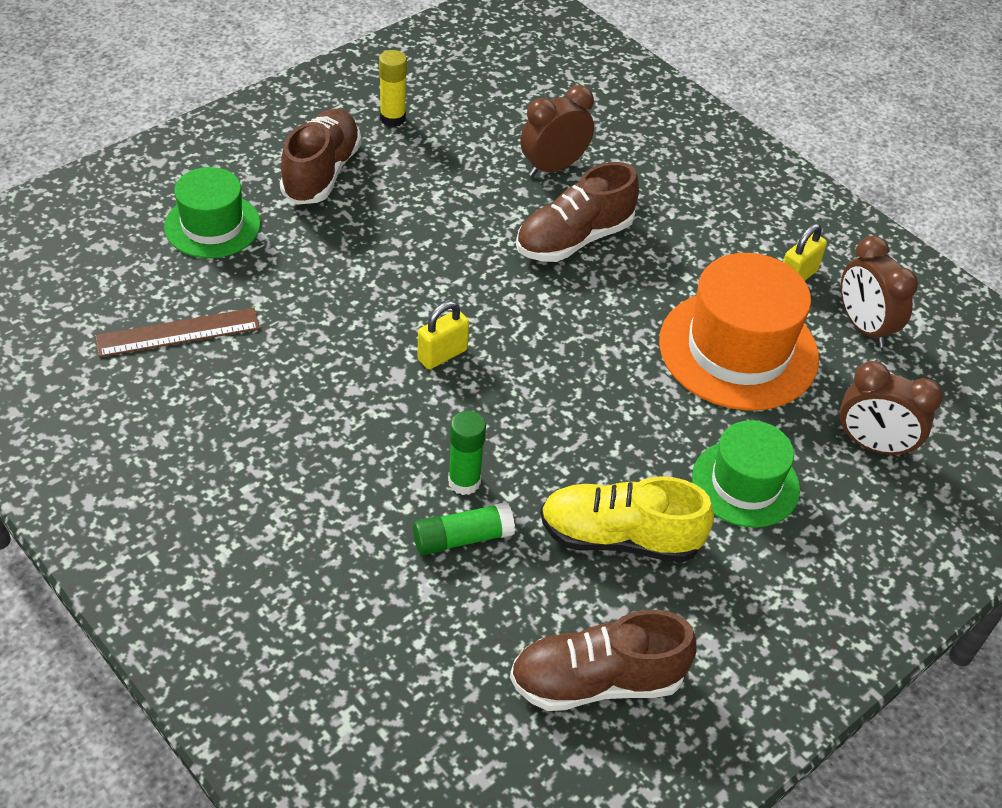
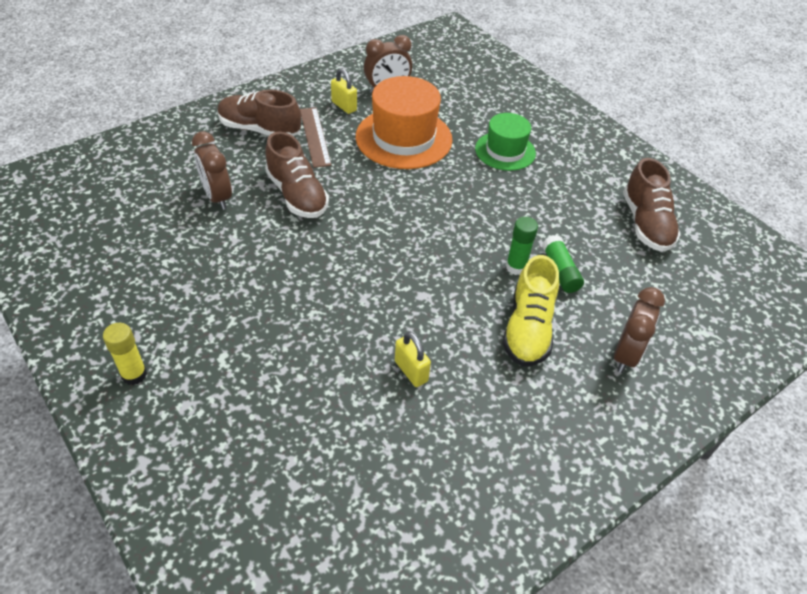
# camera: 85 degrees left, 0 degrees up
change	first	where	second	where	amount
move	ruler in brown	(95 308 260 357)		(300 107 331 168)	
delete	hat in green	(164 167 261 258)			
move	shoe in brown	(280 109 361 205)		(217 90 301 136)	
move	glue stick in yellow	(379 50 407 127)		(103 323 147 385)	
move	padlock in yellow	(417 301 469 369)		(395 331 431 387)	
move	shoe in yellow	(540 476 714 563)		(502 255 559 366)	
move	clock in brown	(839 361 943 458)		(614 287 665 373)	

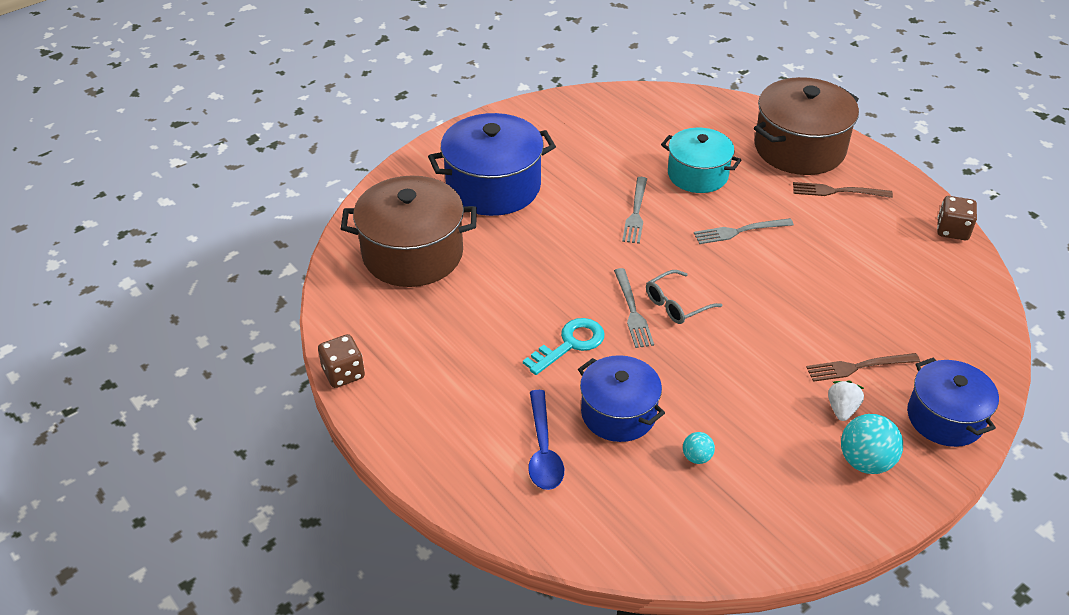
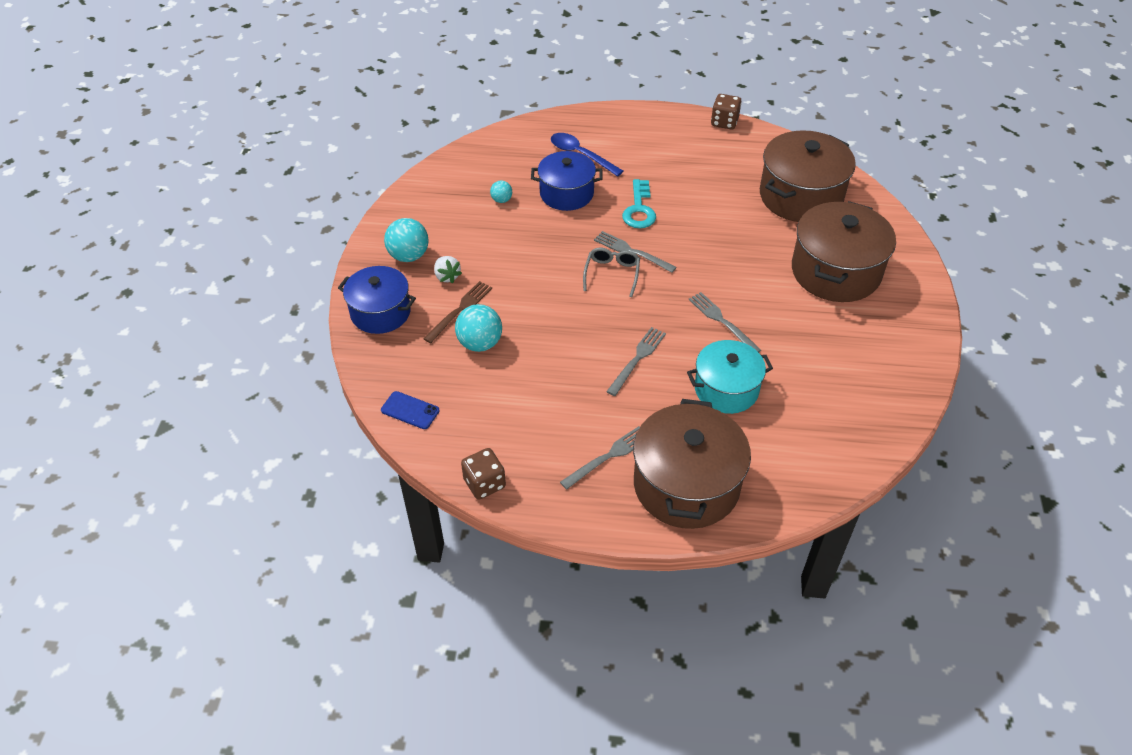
# camera: 135 degrees right, 5 degrees up
change	first	where	second	where	amount
recolor	pot in blue	(428 113 556 216)	pot in brown	(792 201 896 302)	
recolor	fork in brown	(793 182 893 198)	fork in grey	(560 426 640 490)	
insert			phone in blue	(381 391 439 429)	
insert			ball in turquoise	(455 304 502 352)	

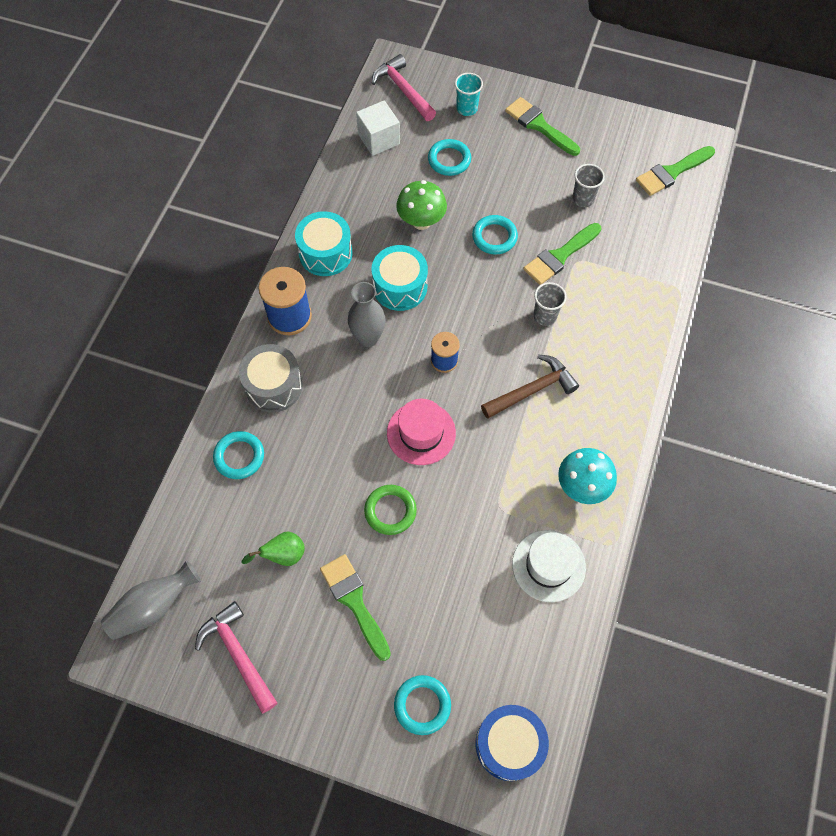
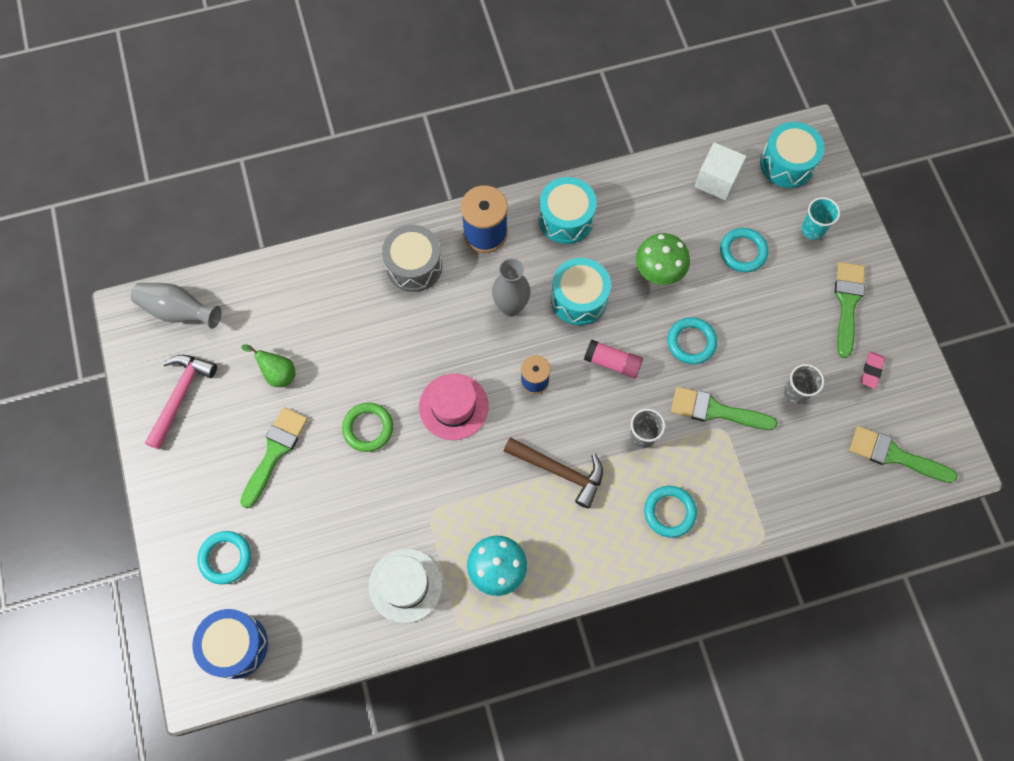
# camera: 55 degrees right, 5 degrees up
change	first	where	second	where	amount
move	ring in turquoise	(213 431 264 479)		(644 486 697 538)	
replace	hammer in pink	(372 54 436 121)	drum in turquoise	(760 122 825 188)	
insert			glue stick in pink	(584 339 643 379)	
insert			eraser in pink	(861 351 885 389)	

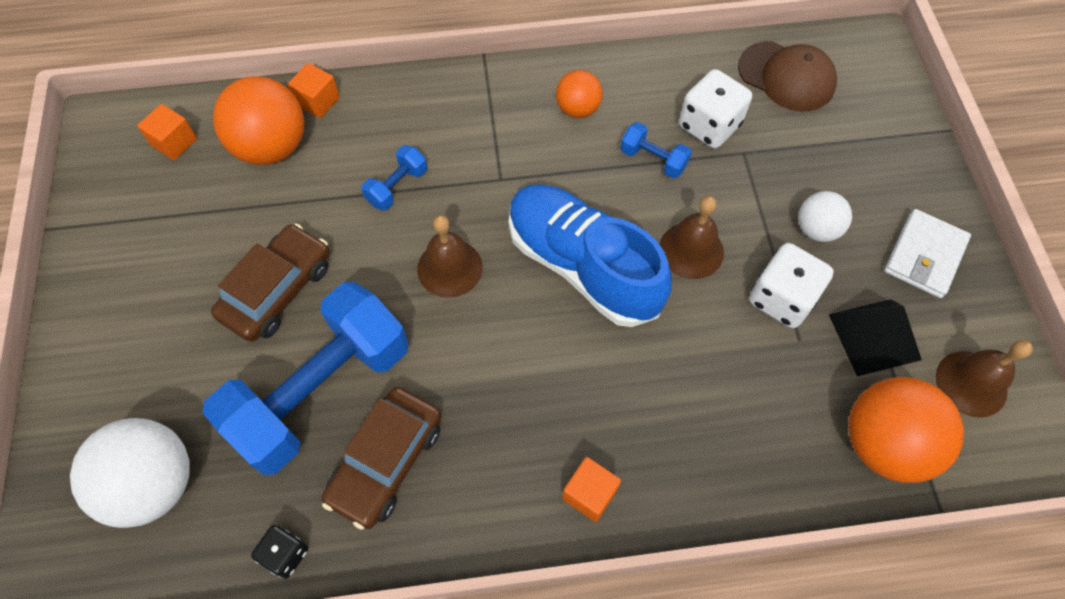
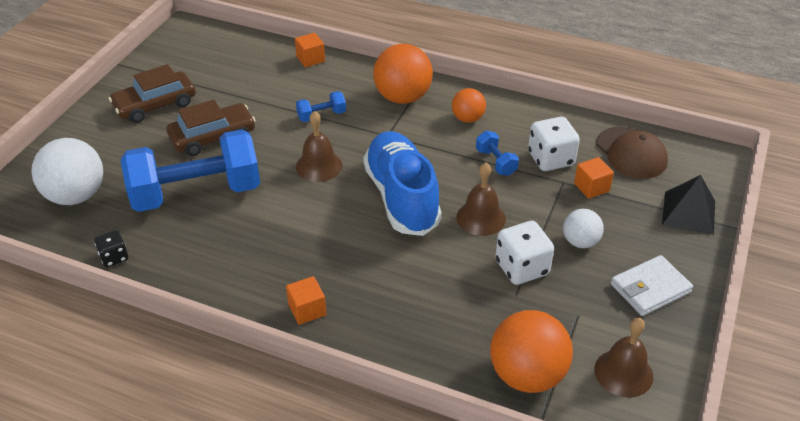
# camera: 30 degrees right, 20 degrees down
change	first	where	second	where	amount
move	cube in orange	(137 104 197 160)		(574 157 614 199)	
move	ball in orange	(213 76 304 165)		(373 44 433 104)	
move	car in brown	(322 387 441 530)		(109 64 196 123)	
move	pyramid in black	(829 299 922 376)		(662 175 715 235)	

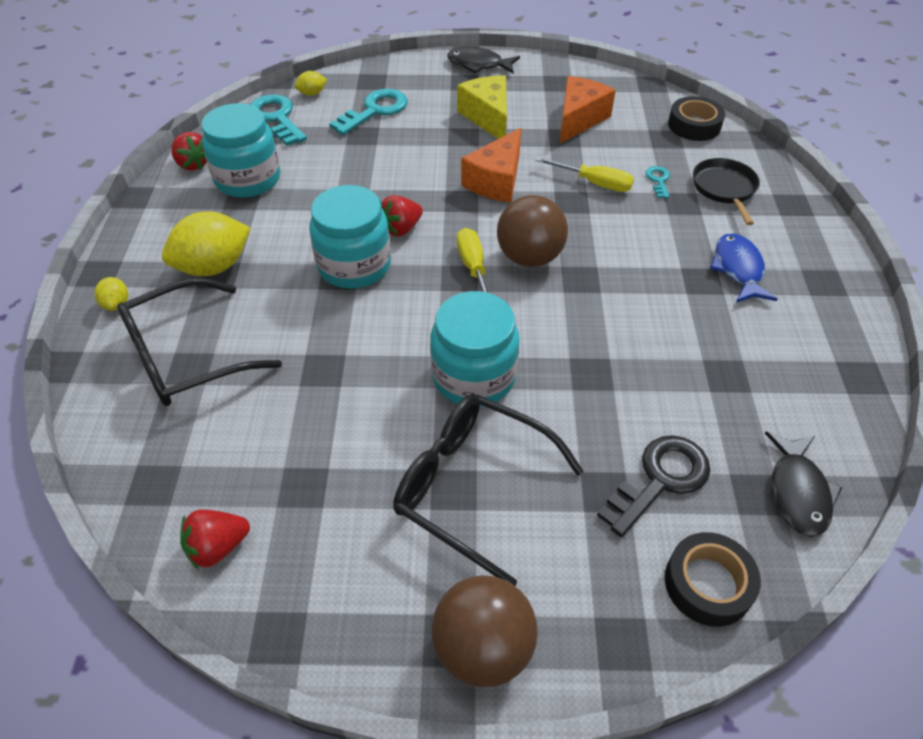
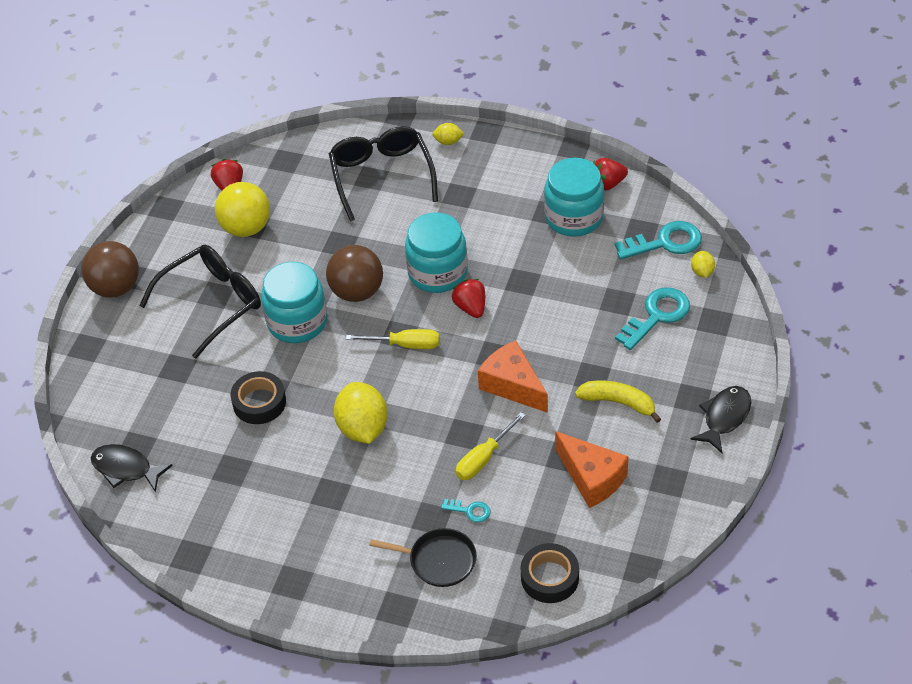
# camera: 110 degrees right, 0 degrees up
change	first	where	second	where	amount
move	lemon in yellow	(162 211 251 276)		(334 382 388 444)	
rotate	key in turquoise	(329 89 408 135)		(615 287 690 350)	105 degrees counterclockwise
replace	cheese in yellow	(457 75 507 139)	banana in yellow	(575 381 661 423)	
move	ball in brown	(497 195 568 267)		(326 245 383 302)	
delete	key in black	(597 435 711 537)			
move	tape in black	(665 532 761 627)		(231 371 286 424)	
delete	fish in blue	(710 233 778 303)			
insert			ball in yellow	(215 182 270 237)	

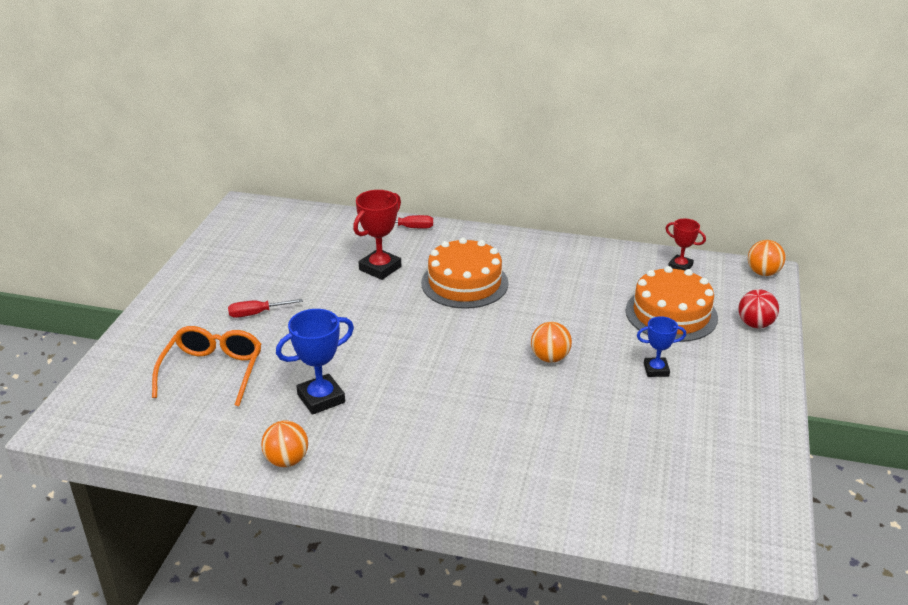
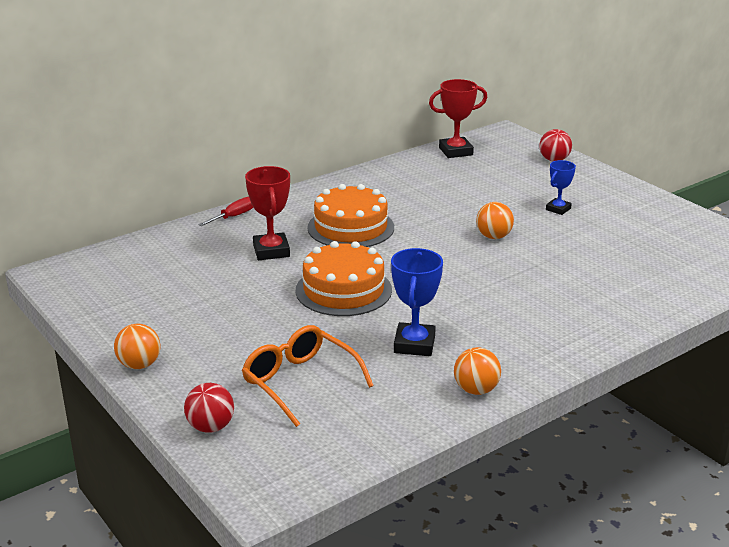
# camera: 50 degrees left, 5 degrees down
change	first	where	second	where	amount
delete	screwdriver in red	(228 299 303 318)			
move	cake in orange	(626 266 718 342)		(296 241 392 316)	
resize	trophy in red	(666 218 706 270)		(429 79 487 158)	x1.61
move	ball in orange	(748 240 786 276)		(114 323 160 369)	
insert			ball in red	(184 383 234 433)	

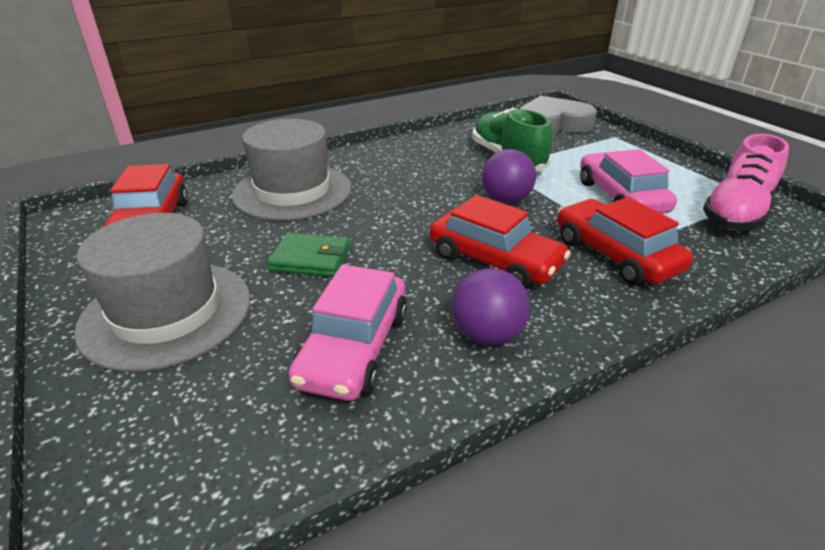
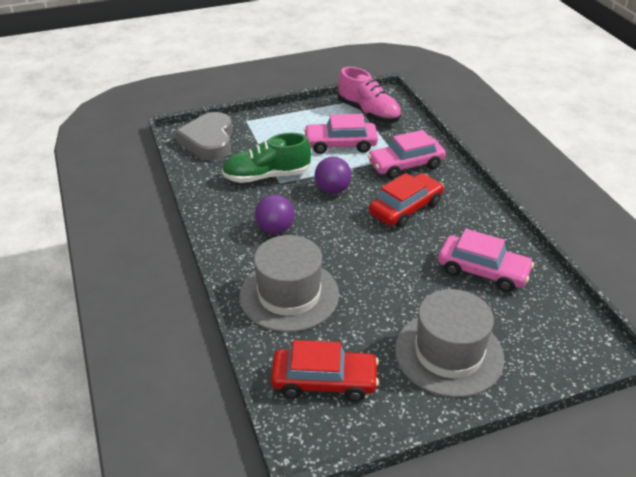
# camera: 80 degrees left, 5 degrees up
change	first	where	second	where	amount
delete	wallet in green	(267 233 350 277)			
move	ball in purple	(452 268 530 345)		(255 194 294 234)	
recolor	car in red	(557 197 693 285)	car in pink	(368 130 446 179)	

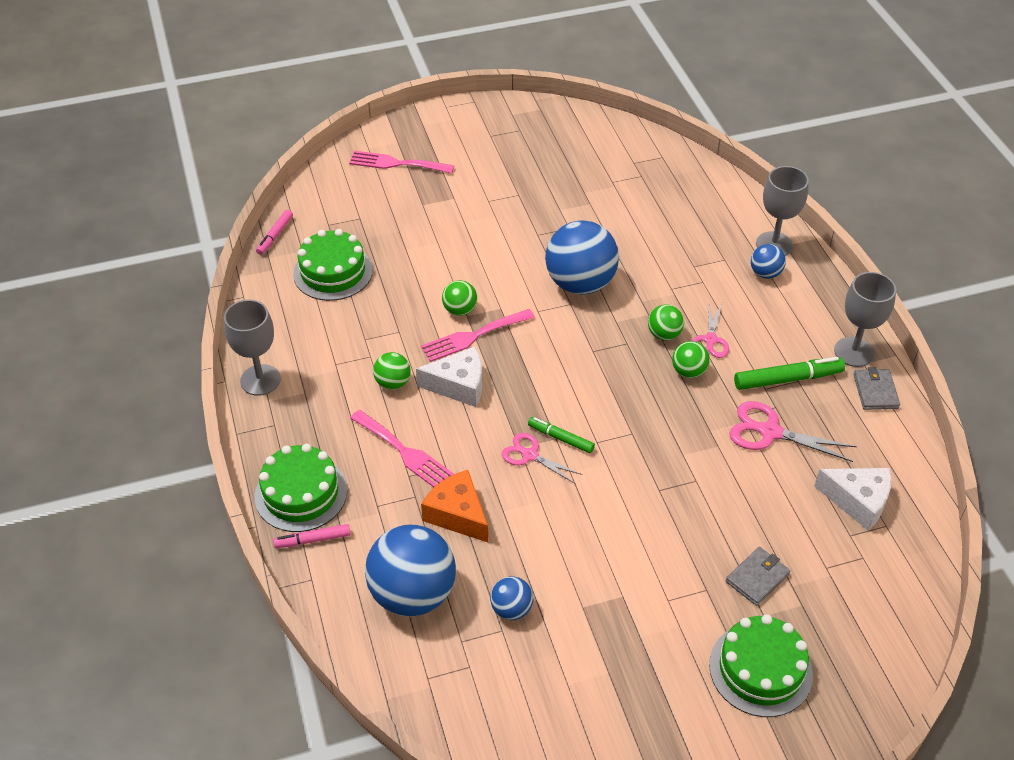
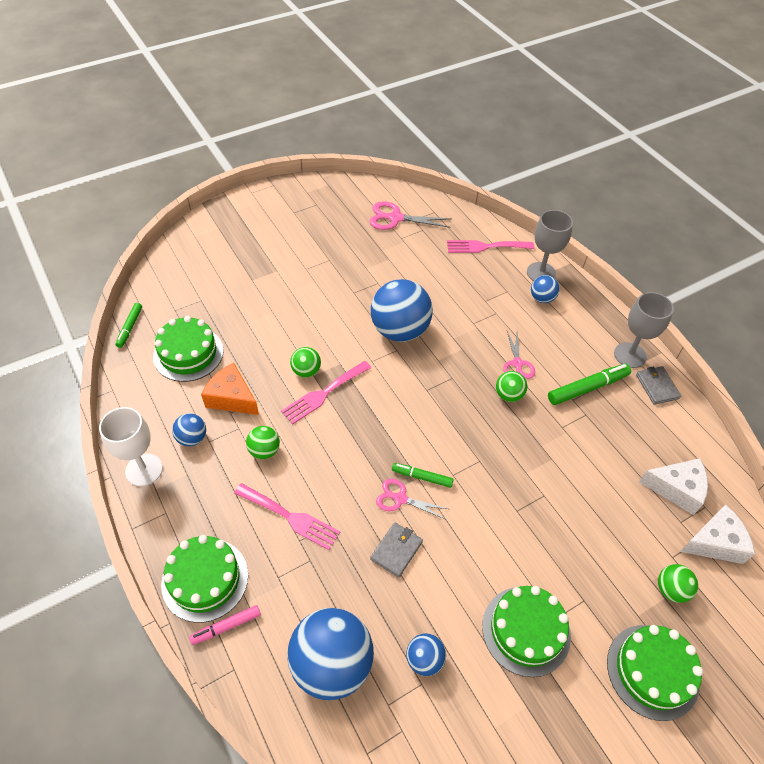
# camera: 15 degrees left, 5 degrees up
change	first	where	second	where	amount
recolor	goblet in grey	(224 300 281 396)	goblet in white	(99 407 163 486)	
recolor	marker in pink	(256 210 293 255)	marker in green	(116 303 142 348)	
move	fork in pink	(349 151 454 174)		(447 240 534 253)	
move	cheese in white	(416 346 482 407)		(680 504 755 564)	
move	cheese in orange	(421 470 488 542)		(201 363 259 415)	
move	ball in green	(648 304 684 340)		(658 564 698 603)	
move	wallet in grey	(725 547 790 606)		(370 522 423 578)	
move	scissors in pink	(729 401 857 462)		(370 201 451 230)	
insert			ball in blue	(172 413 206 446)	
insert			cake in green	(482 586 571 677)	

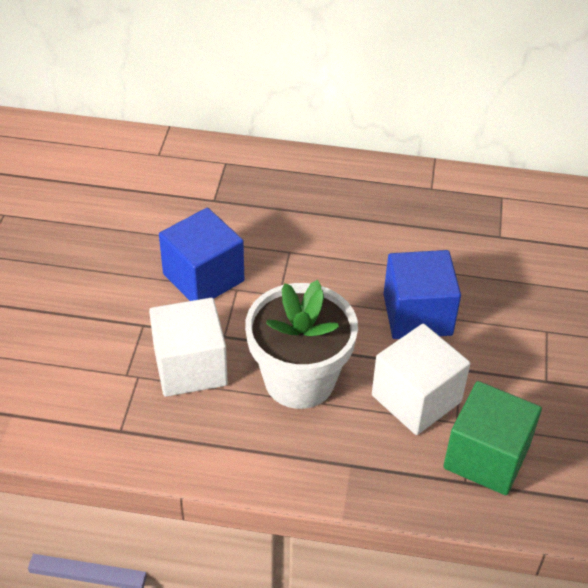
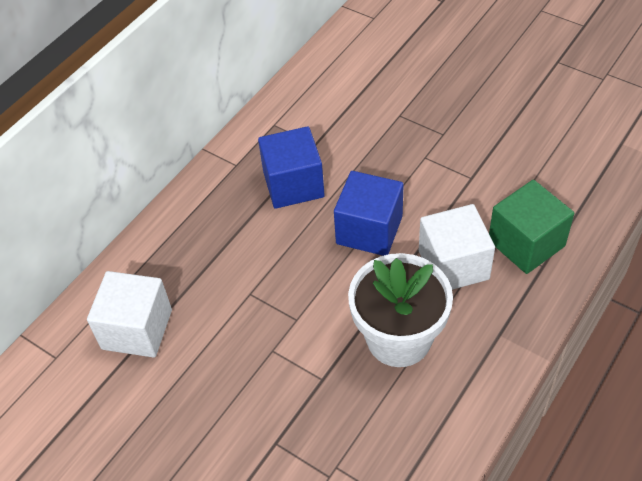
# camera: 60 degrees left, 5 degrees up
change	first	where	second	where	amount
move	cube in white	(149 298 228 397)		(87 271 172 358)	
move	cube in blue	(159 208 244 301)		(258 126 325 209)	

